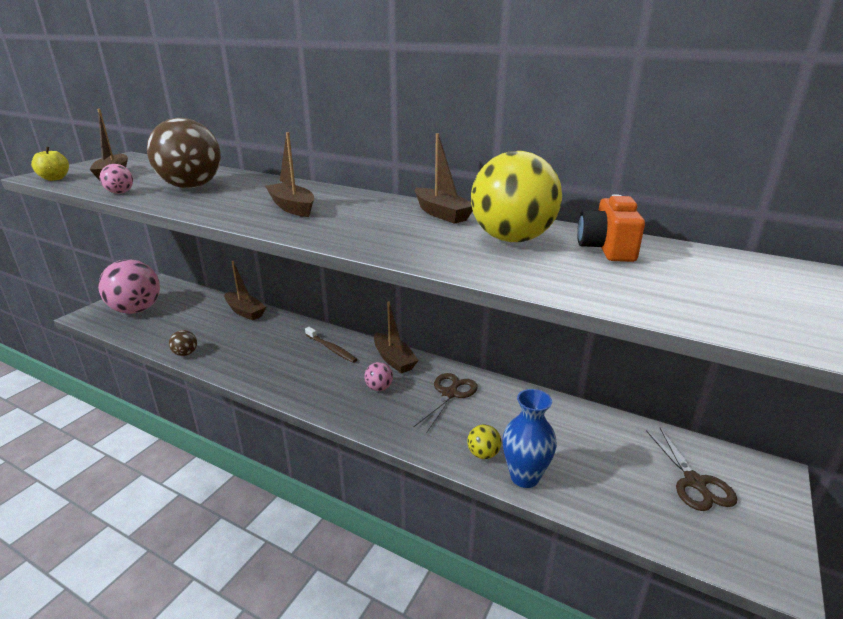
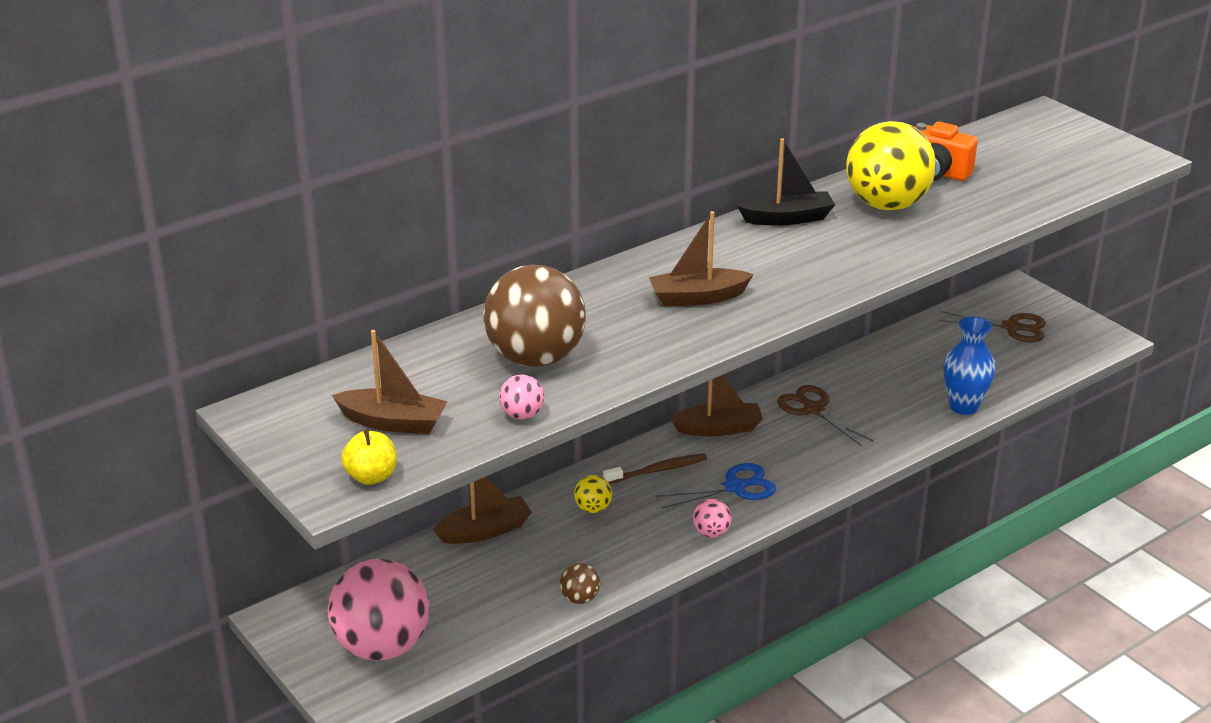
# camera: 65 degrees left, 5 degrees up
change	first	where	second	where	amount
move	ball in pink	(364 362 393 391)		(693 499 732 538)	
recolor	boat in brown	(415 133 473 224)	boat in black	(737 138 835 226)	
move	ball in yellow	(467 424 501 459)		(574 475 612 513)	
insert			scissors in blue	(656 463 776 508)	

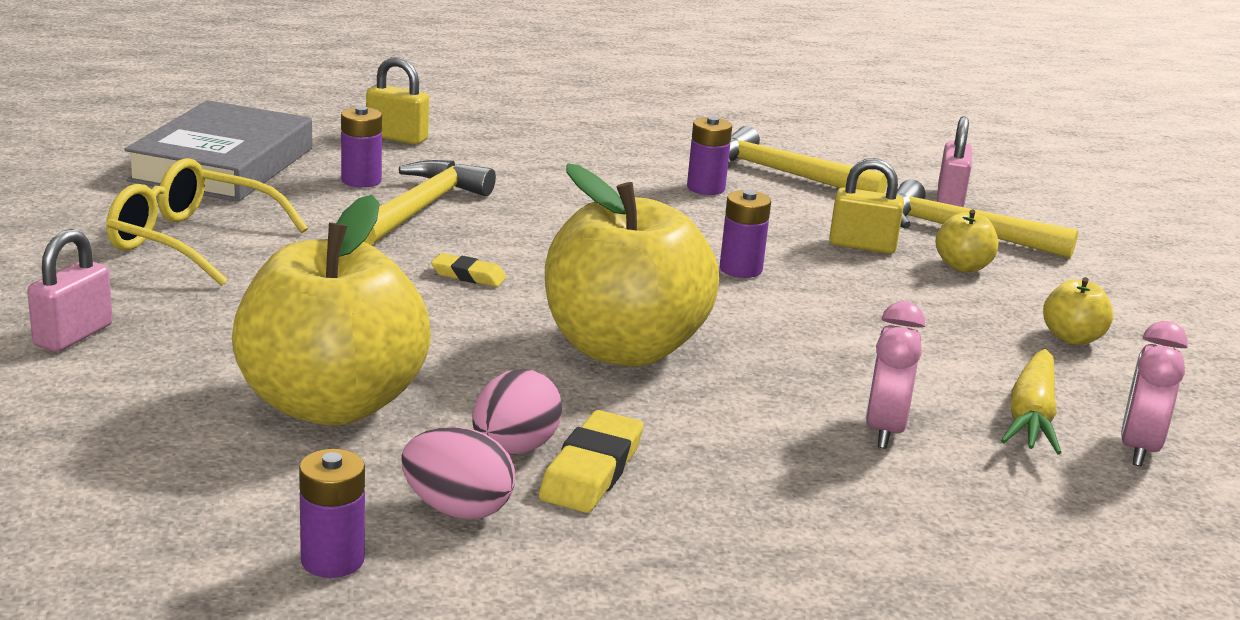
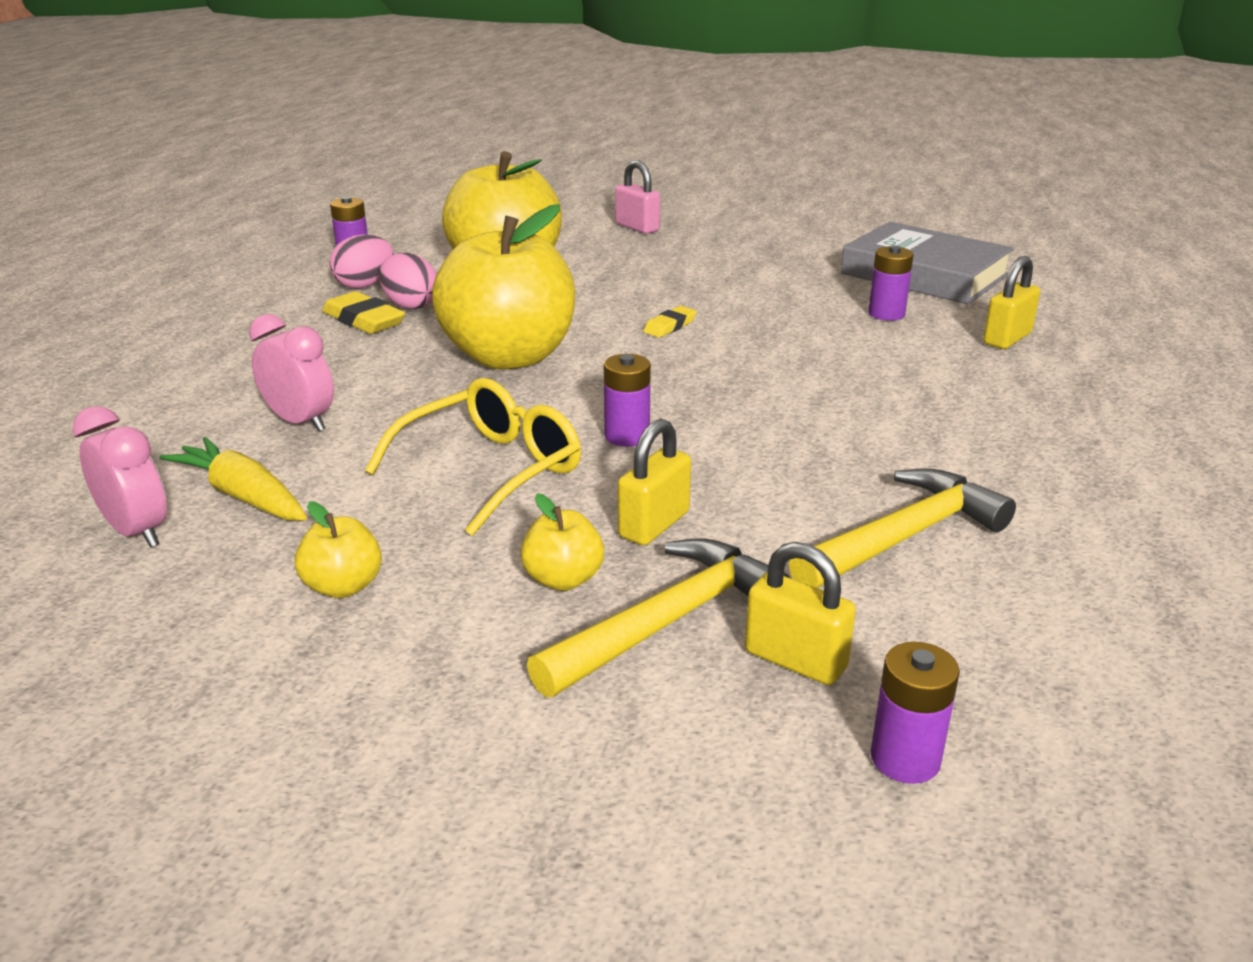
# camera: 115 degrees right, 5 degrees up
change	first	where	second	where	amount
move	glasses in yellow	(106 158 308 286)		(365 378 581 536)	
delete	hammer in yellow	(364 160 496 245)			
move	battery in purple	(687 116 732 195)		(871 642 960 784)	
recolor	padlock in pink	(937 116 972 207)	padlock in yellow	(745 542 856 685)	

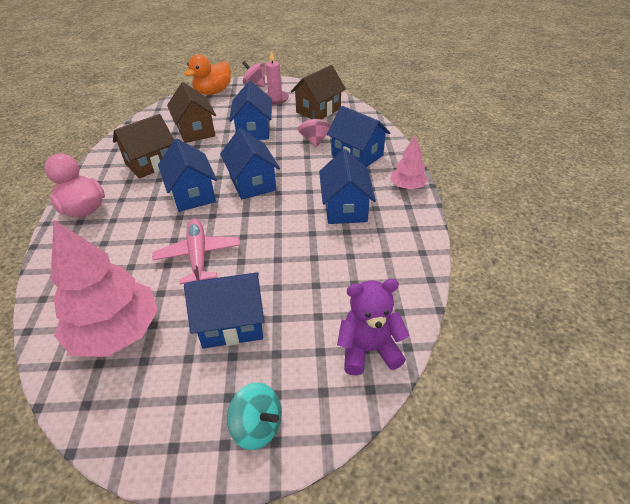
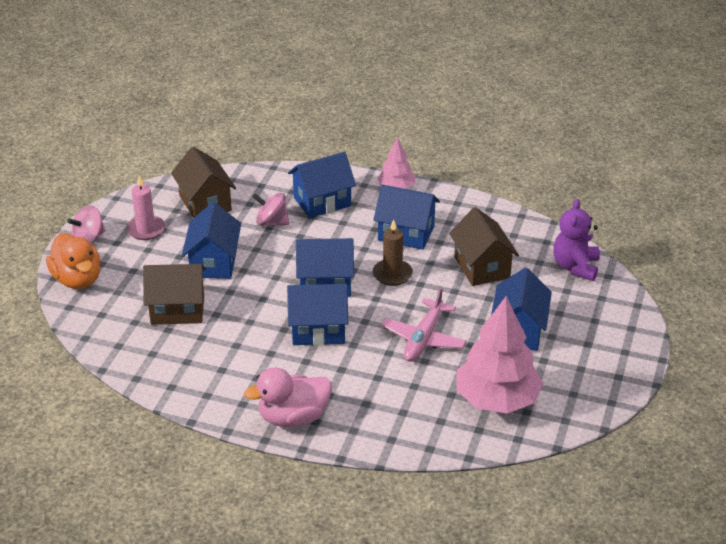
# camera: 70 degrees left, 5 degrees down
change	first	where	second	where	amount
move	house in brown	(113 114 174 179)		(449 207 519 286)	
rotate	plane in pink	(152 219 240 284)		(381 287 467 362)	75 degrees counterclockwise
delete	spinning top in turquoise	(227 382 282 450)			
rotate	house in blue	(229 81 272 140)		(182 202 241 279)	75 degrees clockwise
insert			candle in brown	(373 219 413 286)	

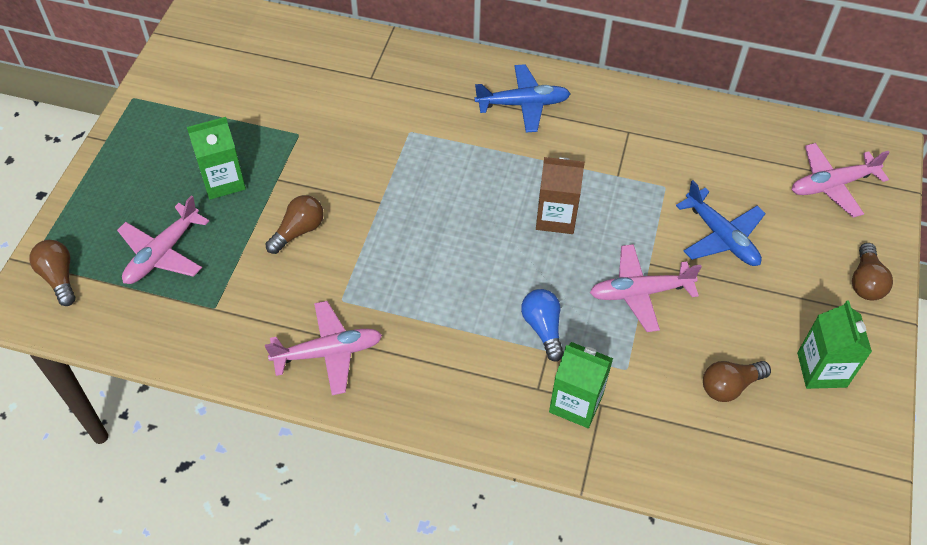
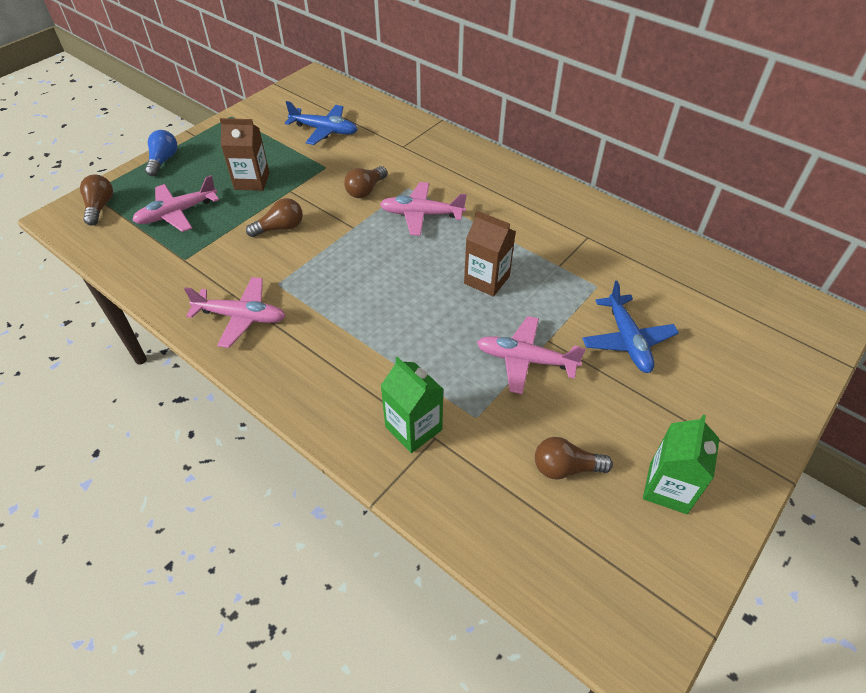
# camera: 25 degrees right, 5 degrees down
change	first	where	second	where	amount
recolor	carton in green	(187 117 246 199)	carton in brown	(220 118 270 191)	
move	plane in blue	(475 64 571 132)		(285 101 358 145)	
move	light bulb in blue	(521 289 564 362)		(145 130 177 176)	
move	plane in pink	(792 143 890 218)		(380 182 467 236)	
move	light bulb in brown	(852 243 893 301)		(344 166 387 198)	

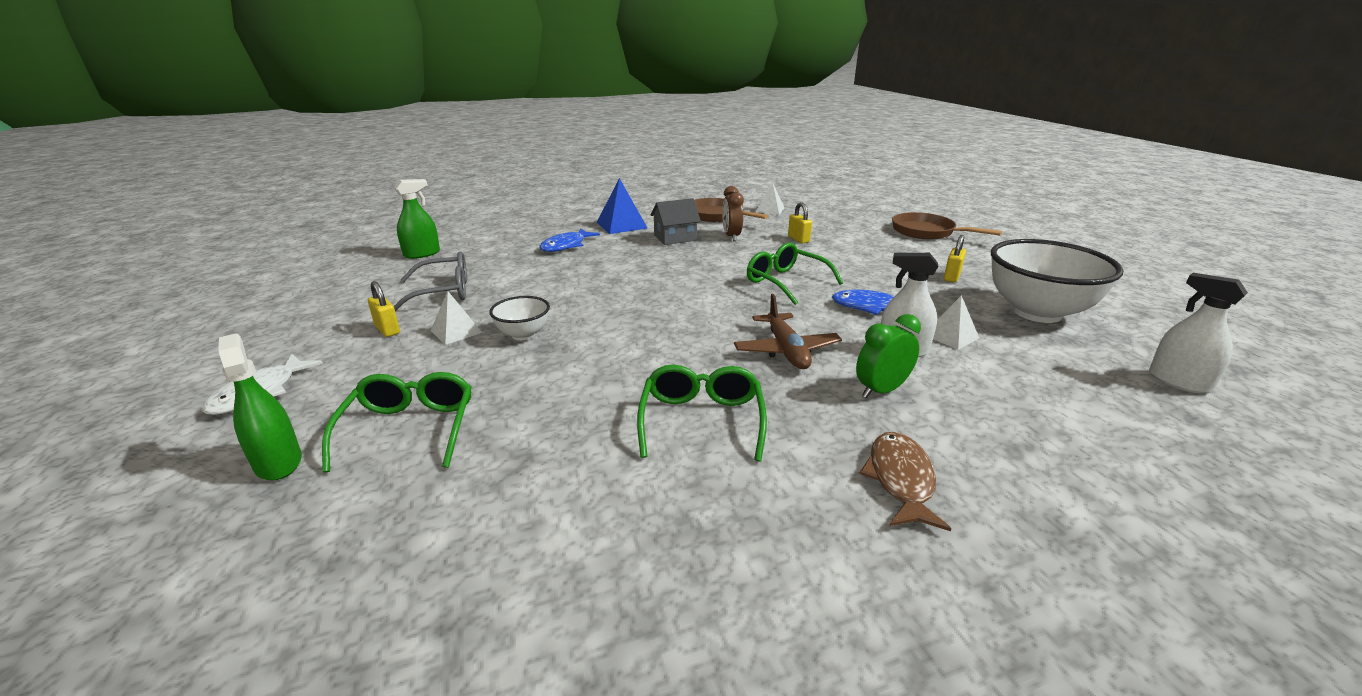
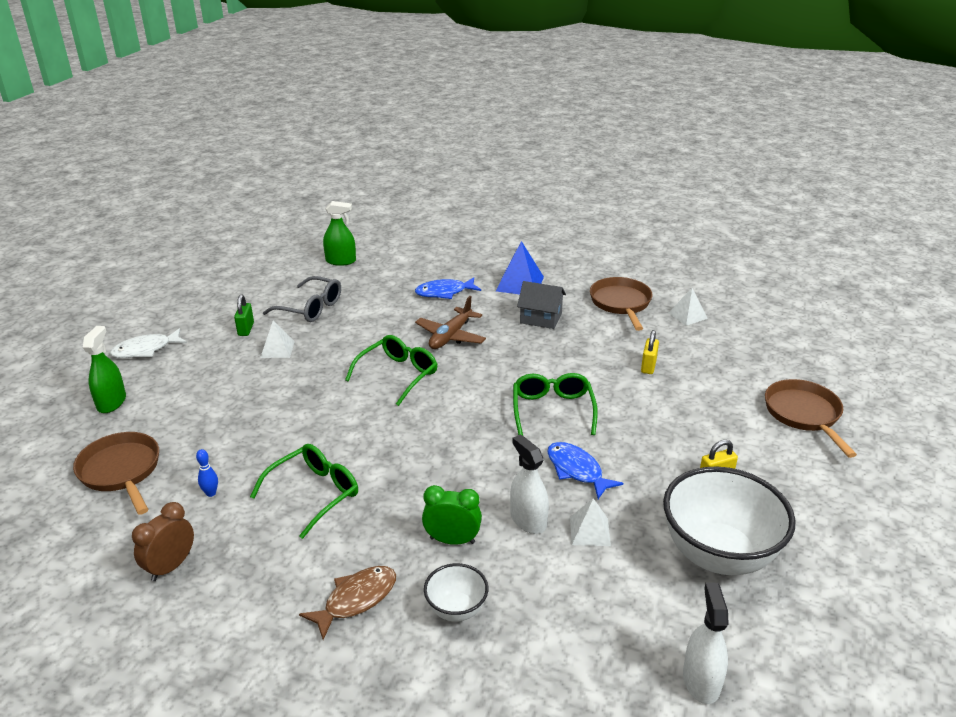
# camera: 40 degrees right, 5 degrees up
change	first	where	second	where	amount
move	glasses in green	(322 372 472 473)		(345 335 438 406)	
recolor	padlock in yellow	(368 281 400 337)	padlock in green	(234 295 254 336)	
move	bowl in white	(489 296 550 340)		(424 563 488 621)	
move	clock in brown	(722 186 744 241)		(132 502 194 581)	
move	plane in brown	(734 294 842 369)		(415 296 486 349)	
insert			pan in brown	(73 432 159 515)	
insert			bowling pin in blue	(196 449 218 497)	

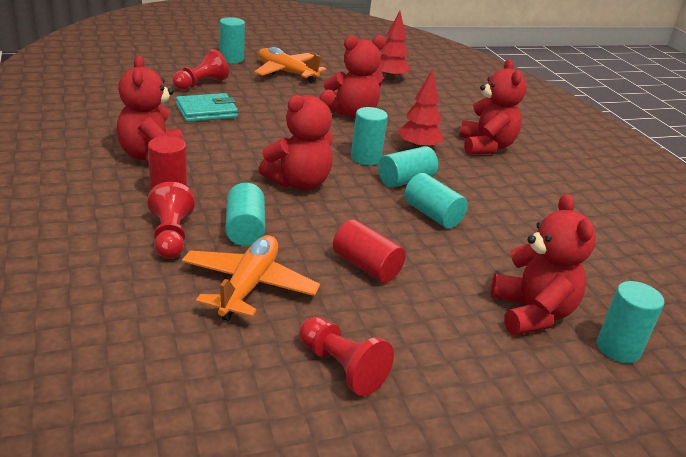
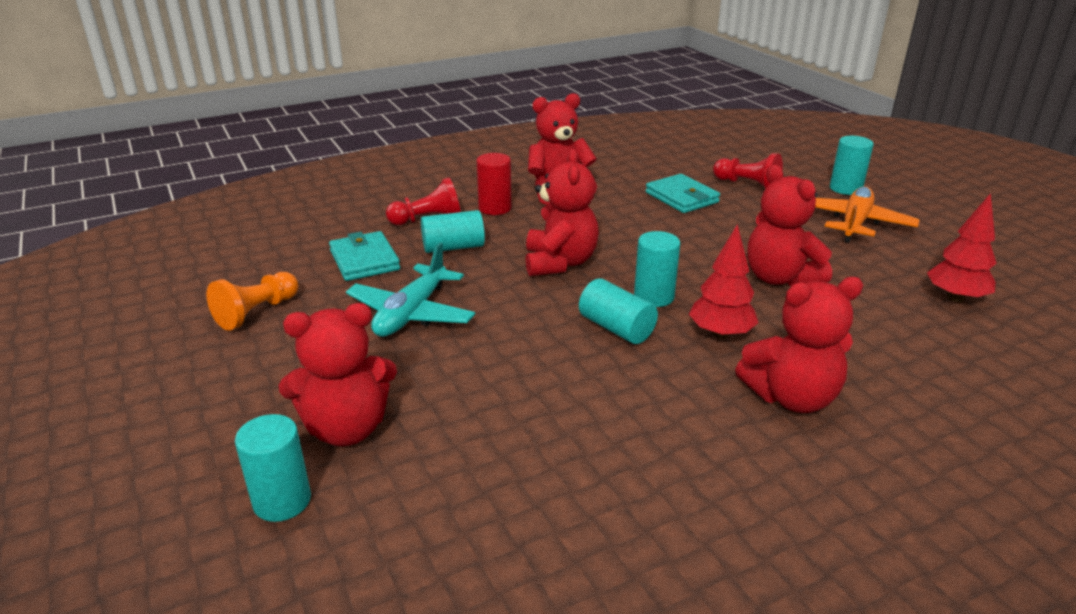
# camera: 85 degrees right, 0 degrees up
change	first	where	second	where	amount
replace	plane in orange	(182 235 320 321)	wallet in turquoise	(329 231 400 281)	
rotate	teddy bear in red	(259 90 335 190)		(526 149 599 276)	135 degrees counterclockwise
recolor	pawn in red	(299 317 394 396)	pawn in orange	(206 272 299 331)	
replace	cylinder in red	(333 219 406 283)	plane in turquoise	(346 242 475 337)	
delete	cylinder in turquoise	(404 173 468 228)			

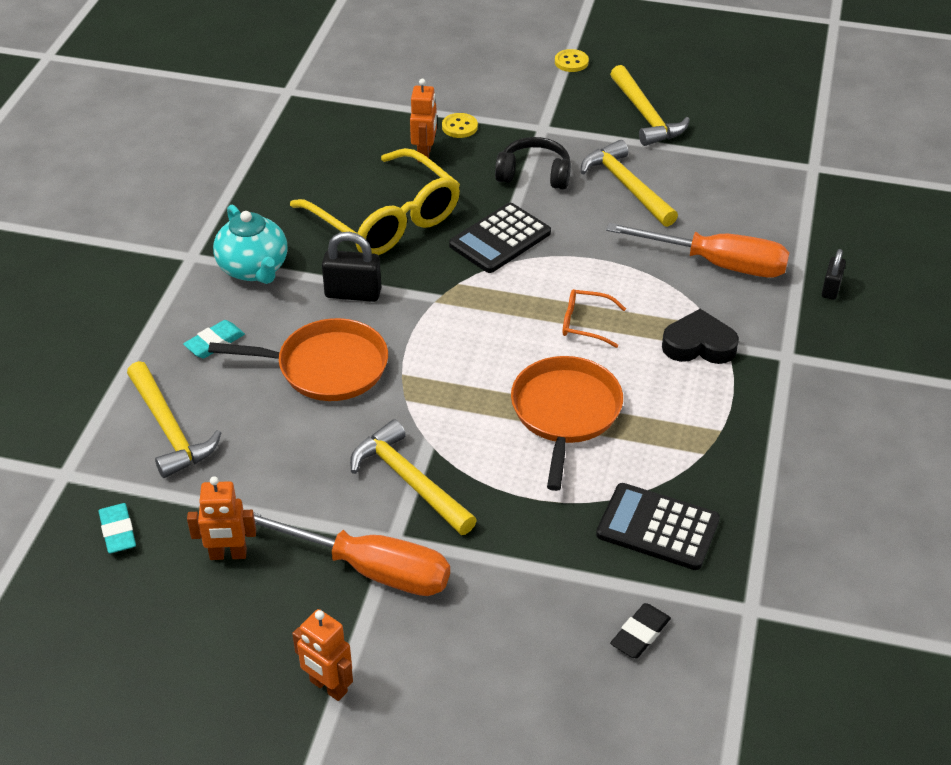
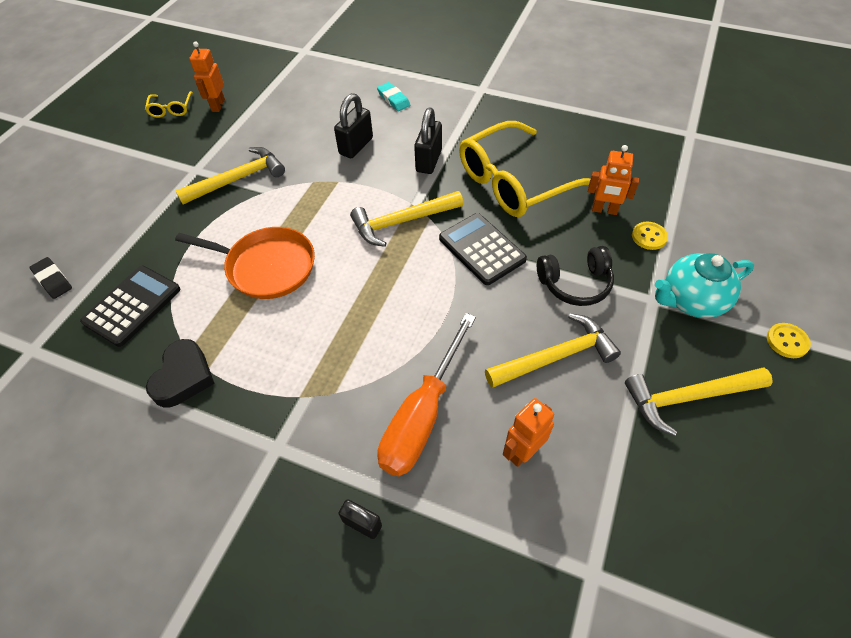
# camera: 100 degrees right, 10 degrees up
change	first	where	second	where	amount
delete	eraser in turquoise	(98 503 136 553)			
move	hammer in yellow	(127 361 221 478)		(350 191 463 247)	
replace	pan in orange	(208 318 388 401)	padlock in black	(334 93 373 158)	
move	teapot in turquoise	(213 205 288 284)		(655 253 754 318)	
delete	screwdriver in orange	(253 512 450 596)			
move	robot in orange	(292 609 353 701)		(503 398 554 467)	
rotate	headphones in black	(495 137 571 190)		(537 246 614 306)	60 degrees clockwise
delete	glasses in orange	(563 289 626 348)			
move	heart in black	(662 309 739 364)		(146 339 215 407)	
insert			glasses in yellow	(145 91 193 118)	

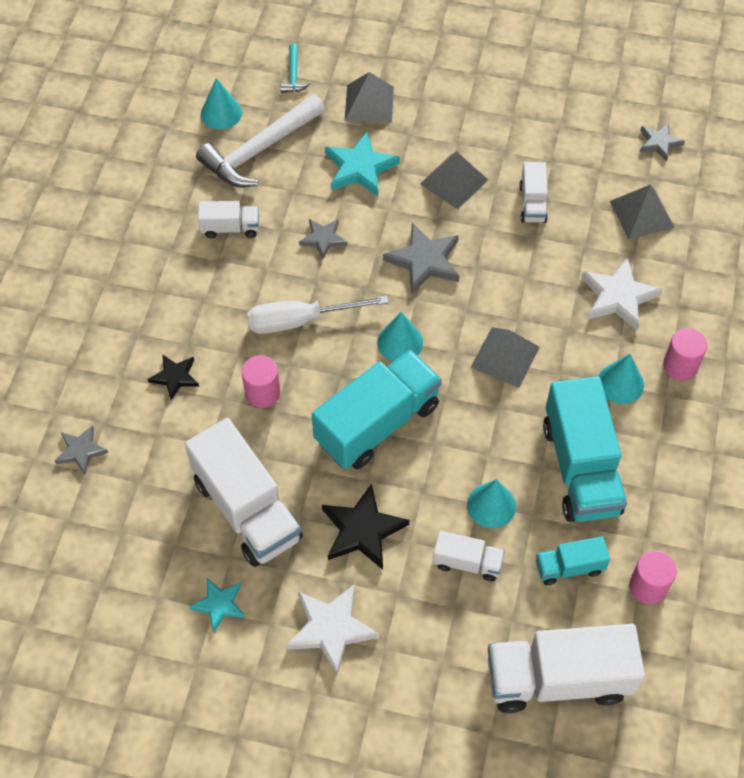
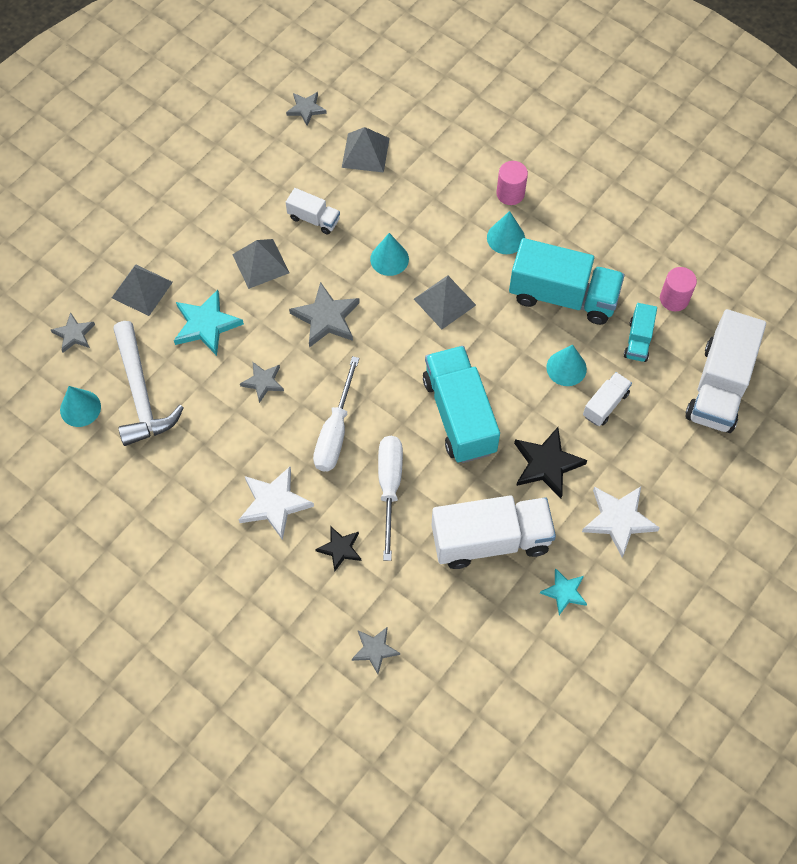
# camera: 65 degrees left, 5 degrees up
change	first	where	second	where	amount
delete	truck in white	(198 201 259 238)			
replace	cylinder in pink	(242 355 281 408)	screwdriver in white	(378 436 403 561)	
replace	hammer in turquoise	(281 44 311 93)	star in grey	(51 312 95 353)	
move	cone in turquoise	(377 312 423 361)		(370 233 409 276)	
move	star in white	(581 257 663 330)		(239 467 314 540)	

